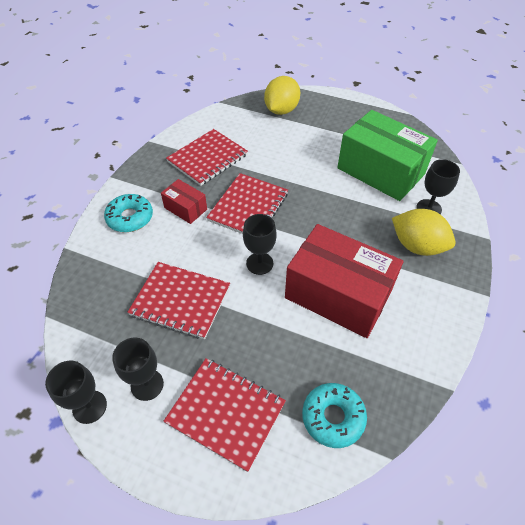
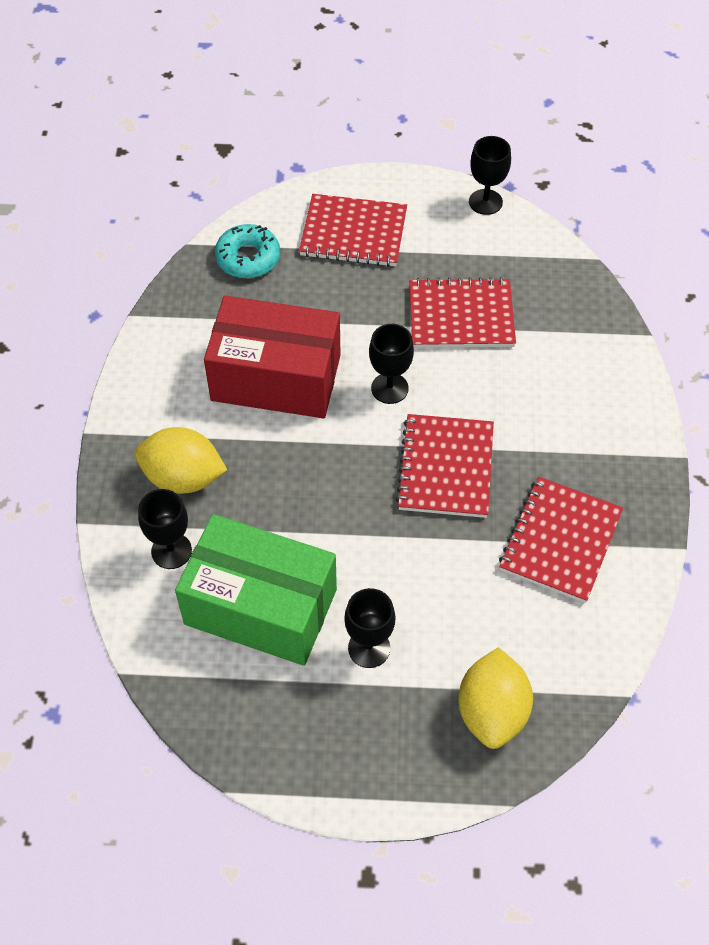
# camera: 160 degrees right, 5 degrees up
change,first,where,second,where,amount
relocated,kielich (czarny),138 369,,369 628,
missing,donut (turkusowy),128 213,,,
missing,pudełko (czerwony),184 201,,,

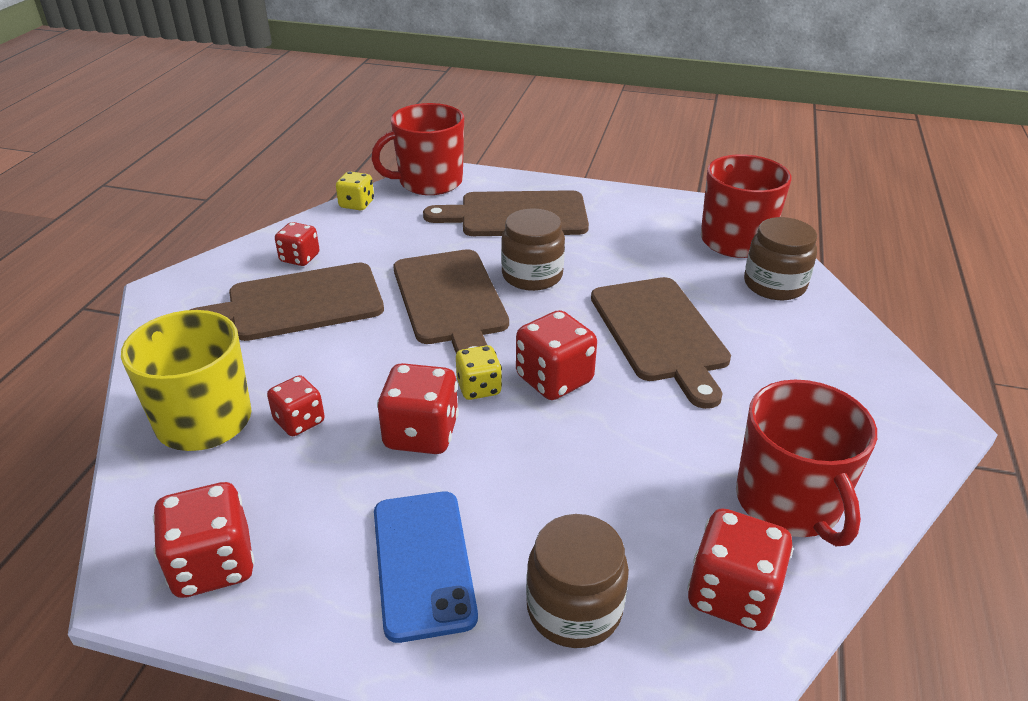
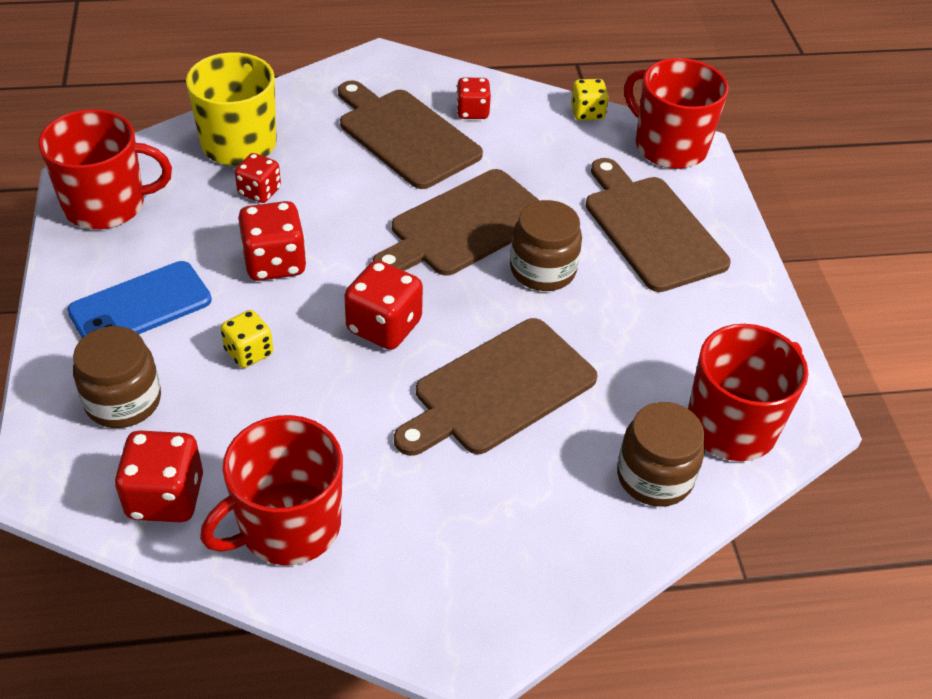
# camera: 65 degrees right, 10 degrees up
change,first,where,second,where,amount
exchanged,kostka do gry (czerwony),204 540,kubek (czerwony),105 169,
relocated,kostka do gry (żółty),479 372,,247 339,

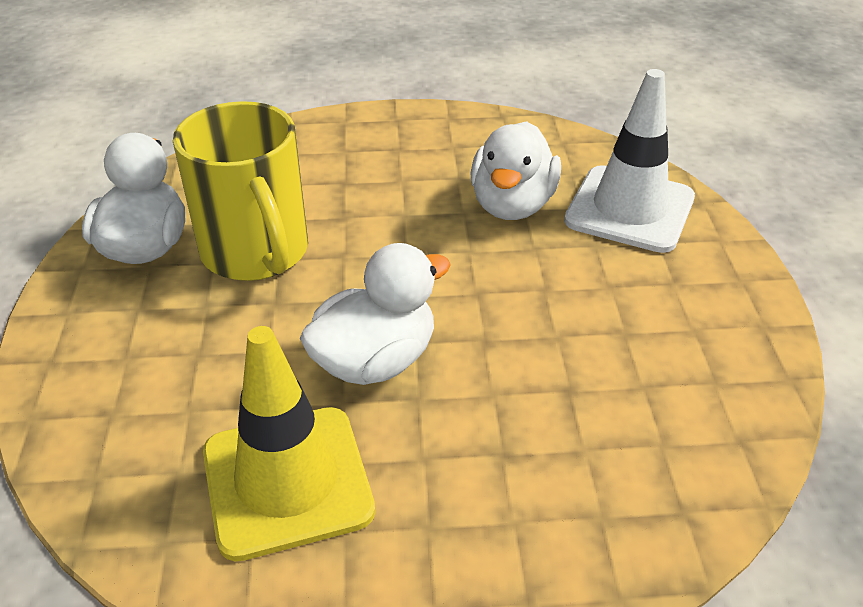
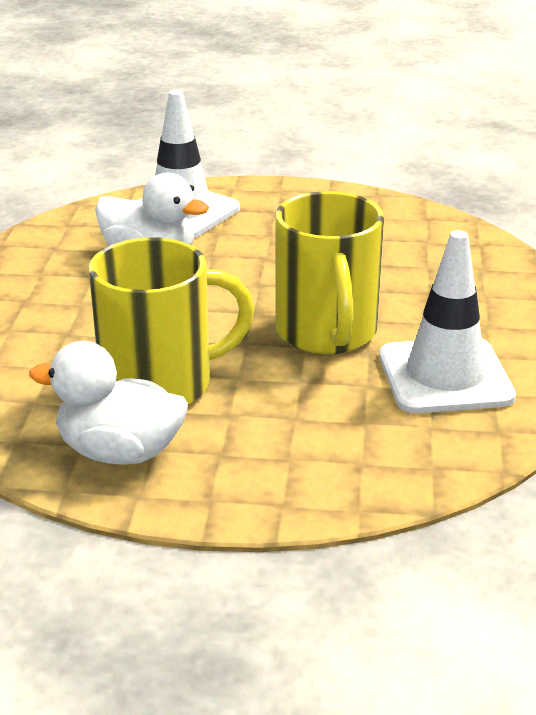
# camera: 80 degrees left, 10 degrees down
change,first,where,second,where,amount
exchanged,kaczka (biały),375 314,kubek (żółty),329 272,
colour,pachołek (żółty),289 443,pachołek (biały),447 321,

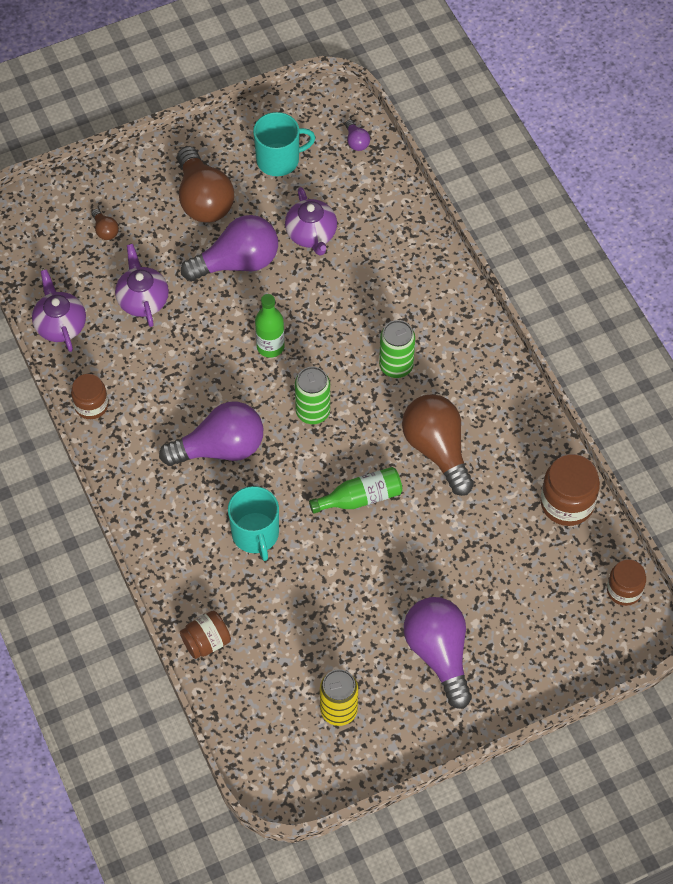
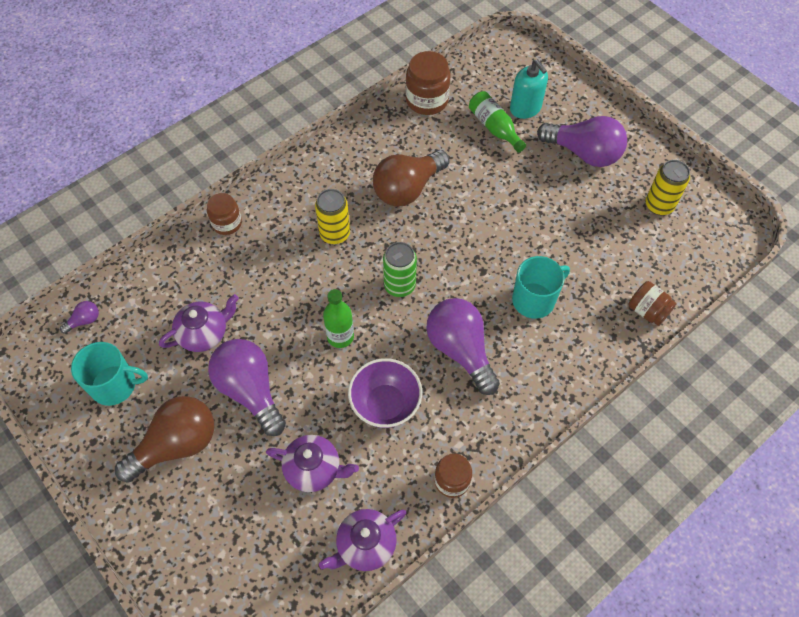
# camera: 105 degrees left, 0 degrees up
change,first,where,second,where,amount
spun,kubek (turkusowy),284 144,,109 374,120 degrees clockwise
relocated,słoik (brązowy),626 582,,224 214,
spun,imbryk (fioletowy),142 285,,312 463,135 degrees counterclockwise
colour,puszka (zielony),397 349,puszka (żółty),332 216,
appeared,,,miska (fioletowy),385 393,
relocated,butelka (zielony),356 490,,497 121,
appeared,,,dozownik mydła (turkusowy),529 89,
spun,żarówka (fioletowy),438 653,,582 141,120 degrees counterclockwise
missing,żarówka (brązowy),105 224,,,

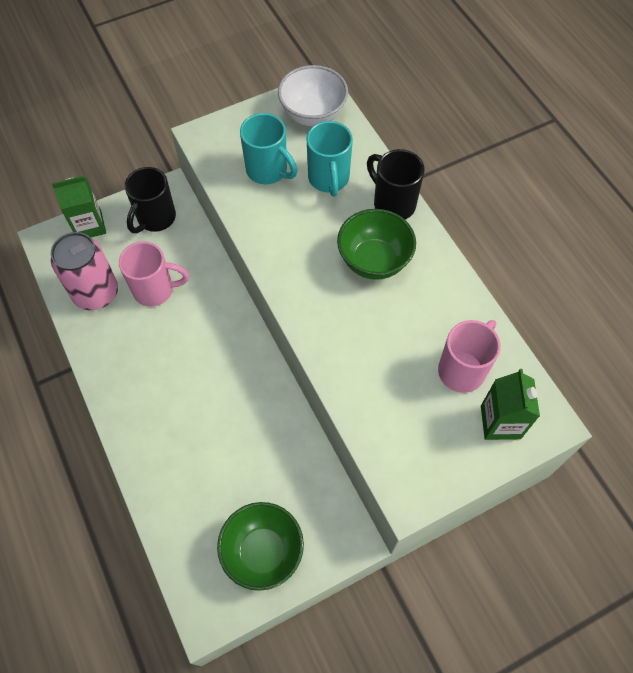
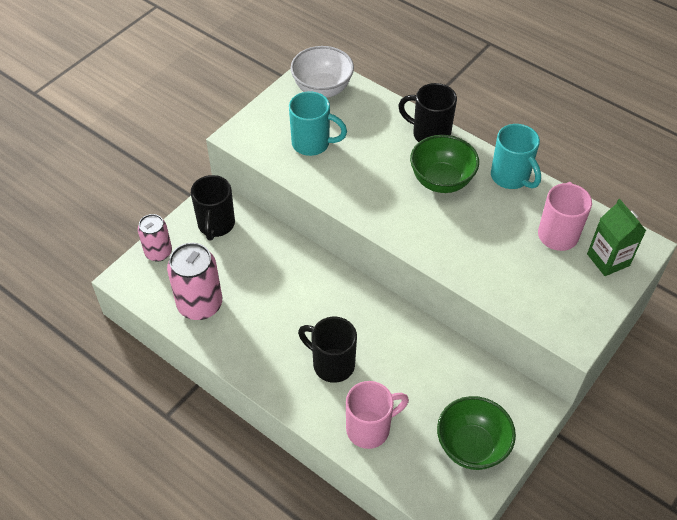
# camera: 25 degrees left, 10 degrees down
change,first,where,second,where,amount
exchanged,karton mleka (zielony),78 207,puszka (różowy),155 237,
appeared,,,kubek (czarny),327 350,
relocated,kubek (różowy),154 274,,377 415,
relocated,kubek (turkusowy),330 159,,516 156,

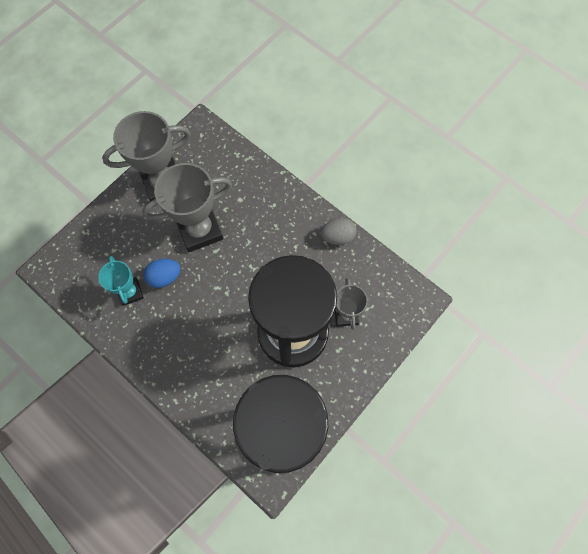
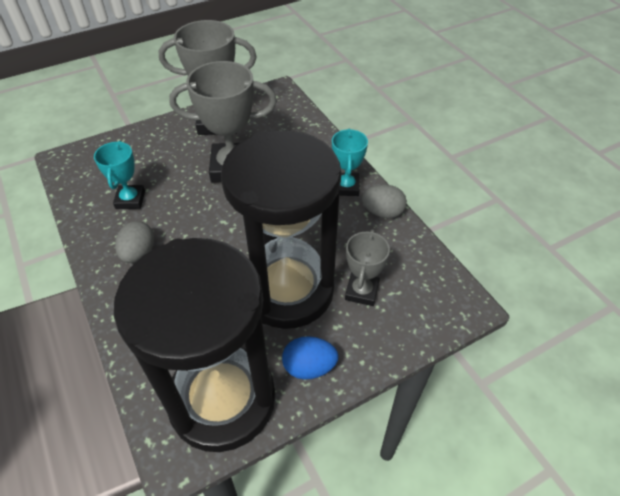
# camera: 20 degrees right, 20 degrees down
change,first,where,second,where,amount
appeared,,,jajko (szary),134 242,
relocated,jajko (niebieski),162 273,,310 358,
appeared,,,puchar (turkusowy),350 162,

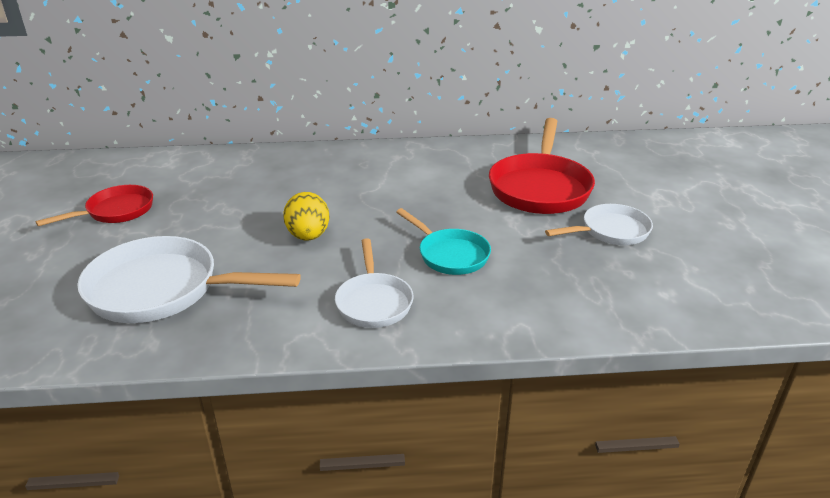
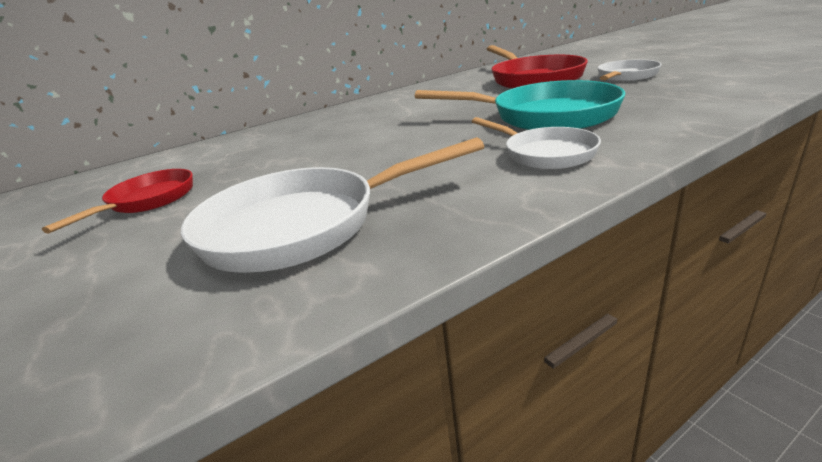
# camera: 25 degrees left, 5 degrees down
change,first,where,second,where,amount
size,patelnia (turkusowy),443 241,,520 105,x1.69
missing,jajko (żółty),306 216,,,

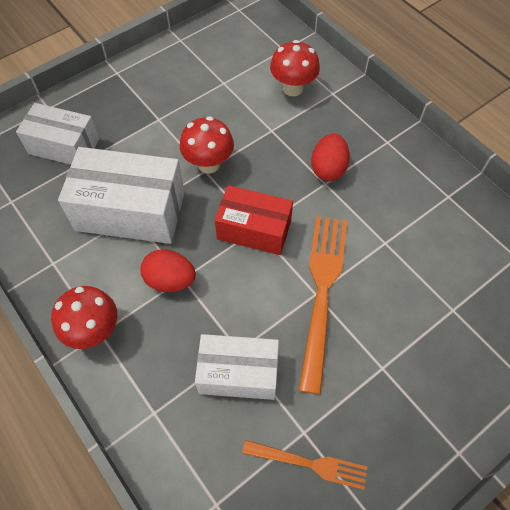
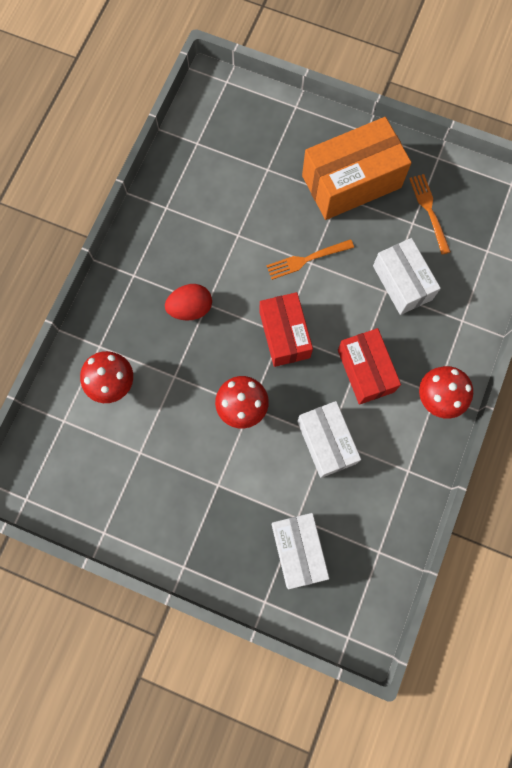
# camera: 120 degrees left, 15 degrees up
change,first,where,second,where,amount
size,widelec (pomarańczowy),323 305,,310 259,x0.57
size,pudełko (biały),121 195,,329 439,x0.66
appeared,,,pudełko (pomarańczowy),357 168,
exchanged,jajko (czerwony),168 270,pudełko (czerwony),369 366,

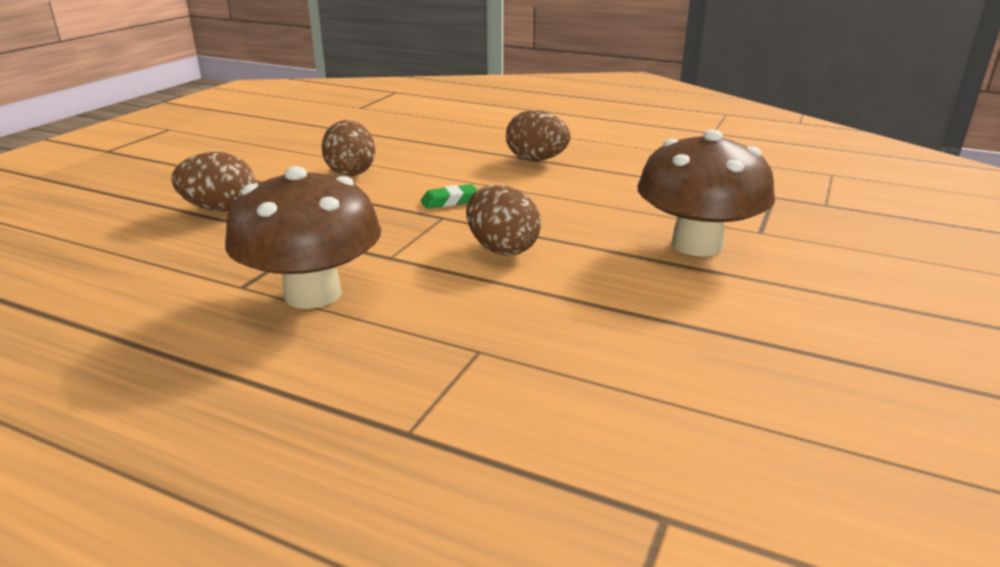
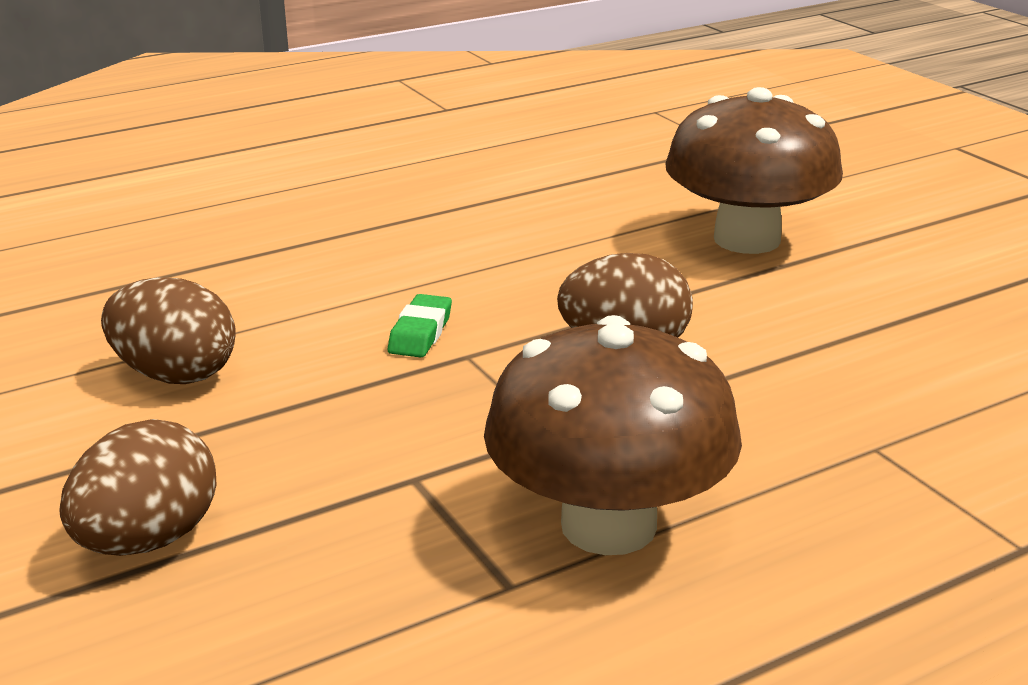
# camera: 55 degrees left, 0 degrees up
change,first,where,second,where,amount
missing,jajko (brązowy),538 135,,,

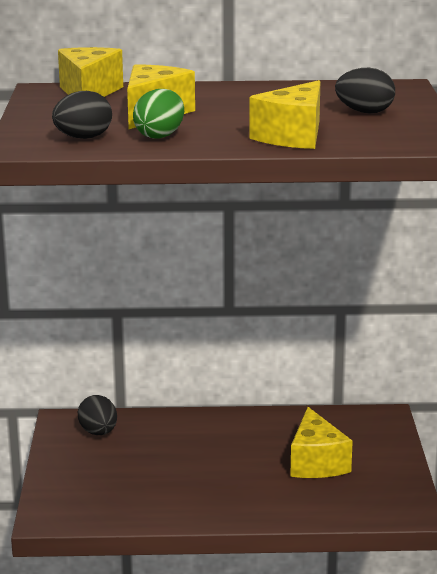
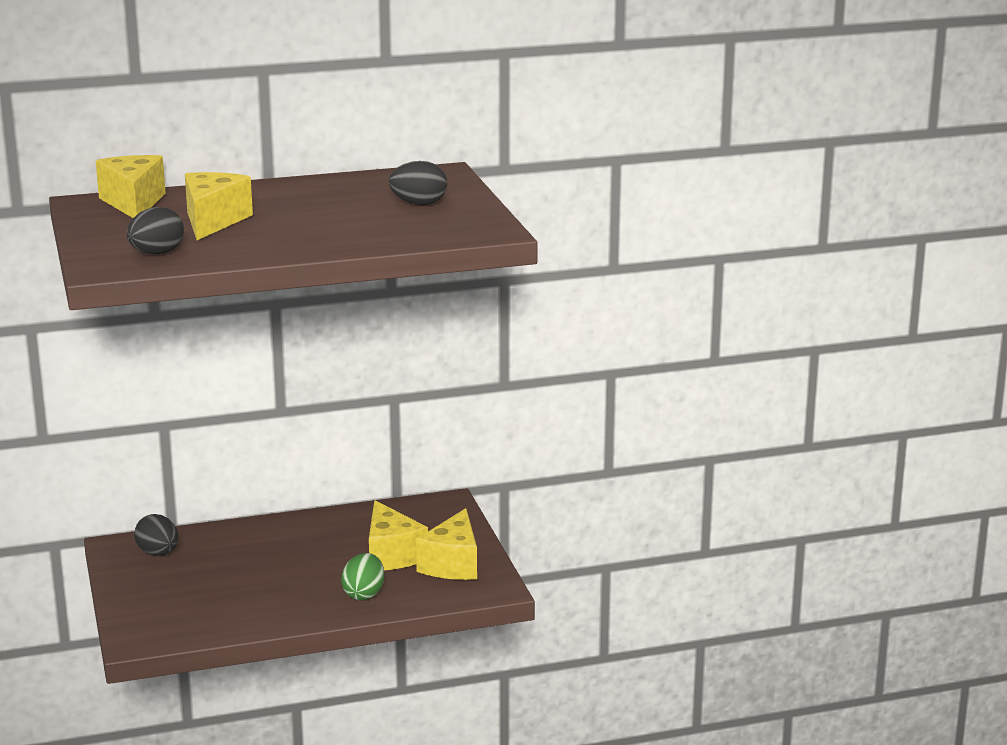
# camera: 15 degrees left, 0 degrees up
change,first,where,second,where,amount
relocated,jajko (zielony),158 114,,363 576,
relocated,ser (żółty),284 114,,446 544,

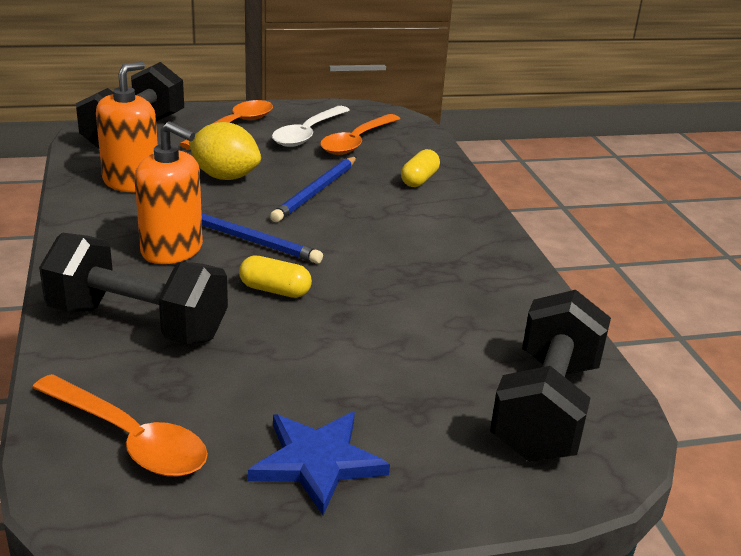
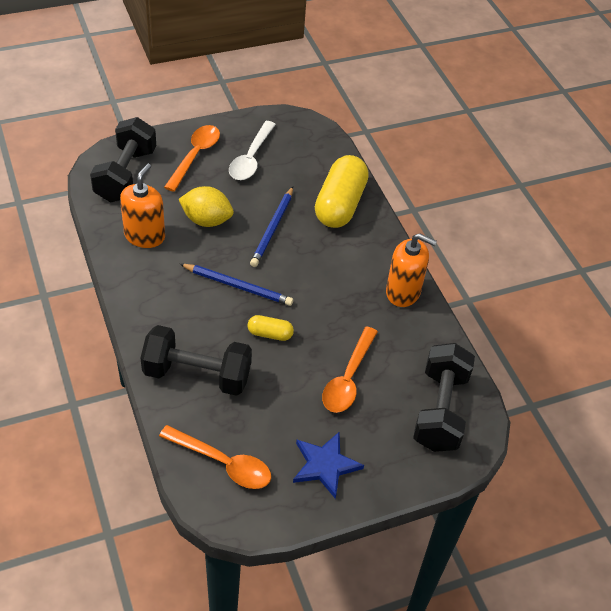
# camera: 10 degrees left, 20 degrees up
change,first,where,second,where,amount
size,kapsułka (żółty),420 168,,342 191,x2.14
relocated,łyżka (pomarańczowy),360 134,,350 370,
relocated,dozownik mydła (pomarańczowy),169 192,,411 270,

